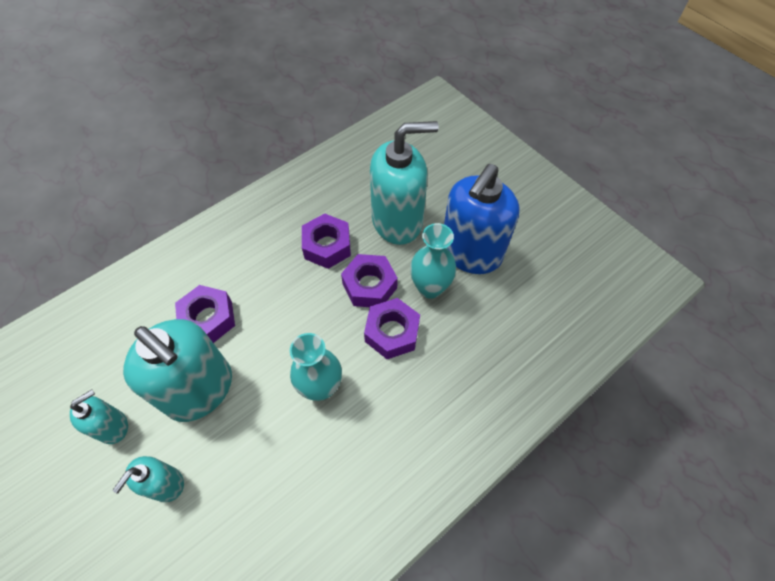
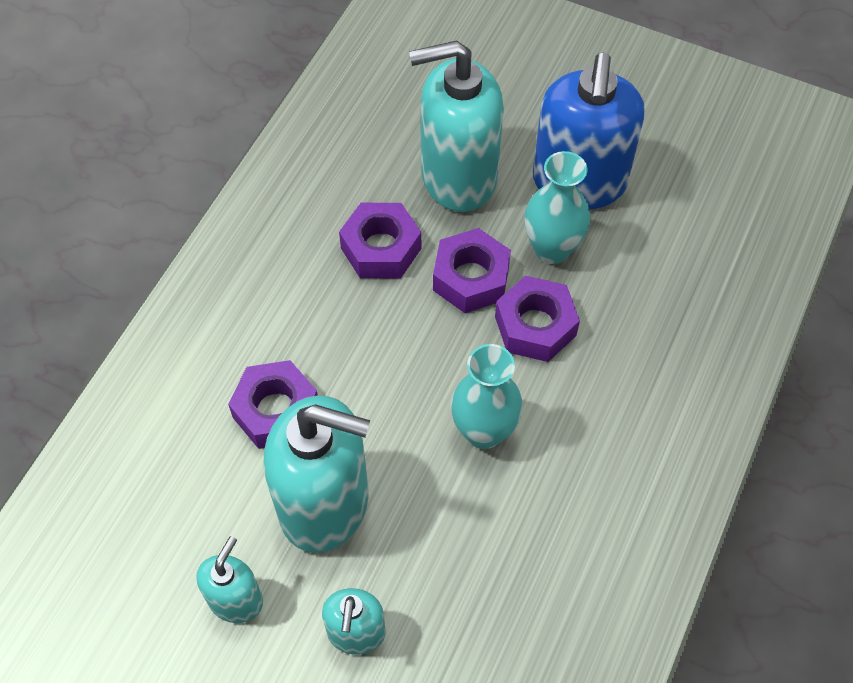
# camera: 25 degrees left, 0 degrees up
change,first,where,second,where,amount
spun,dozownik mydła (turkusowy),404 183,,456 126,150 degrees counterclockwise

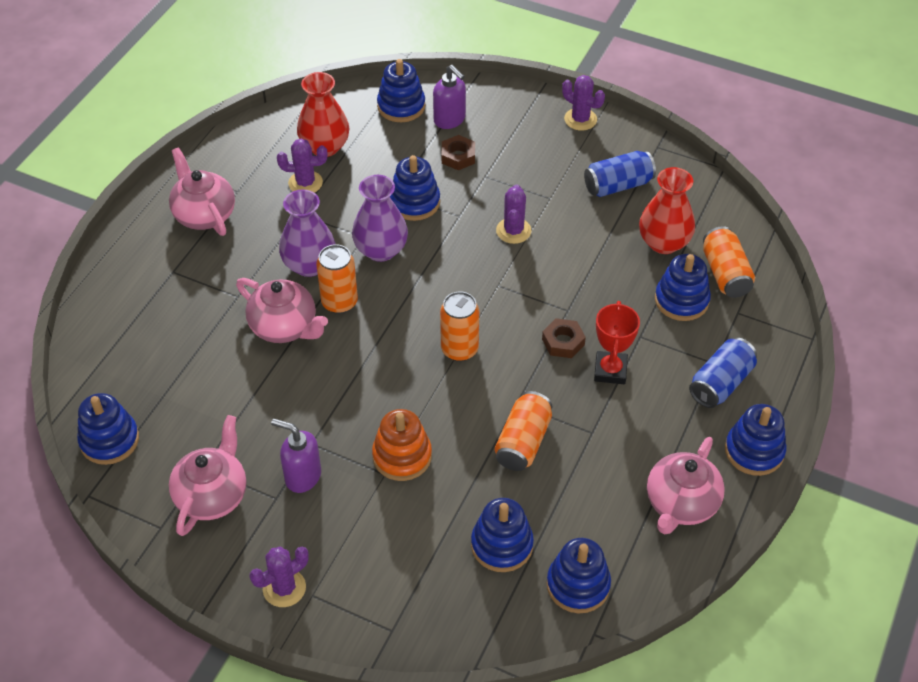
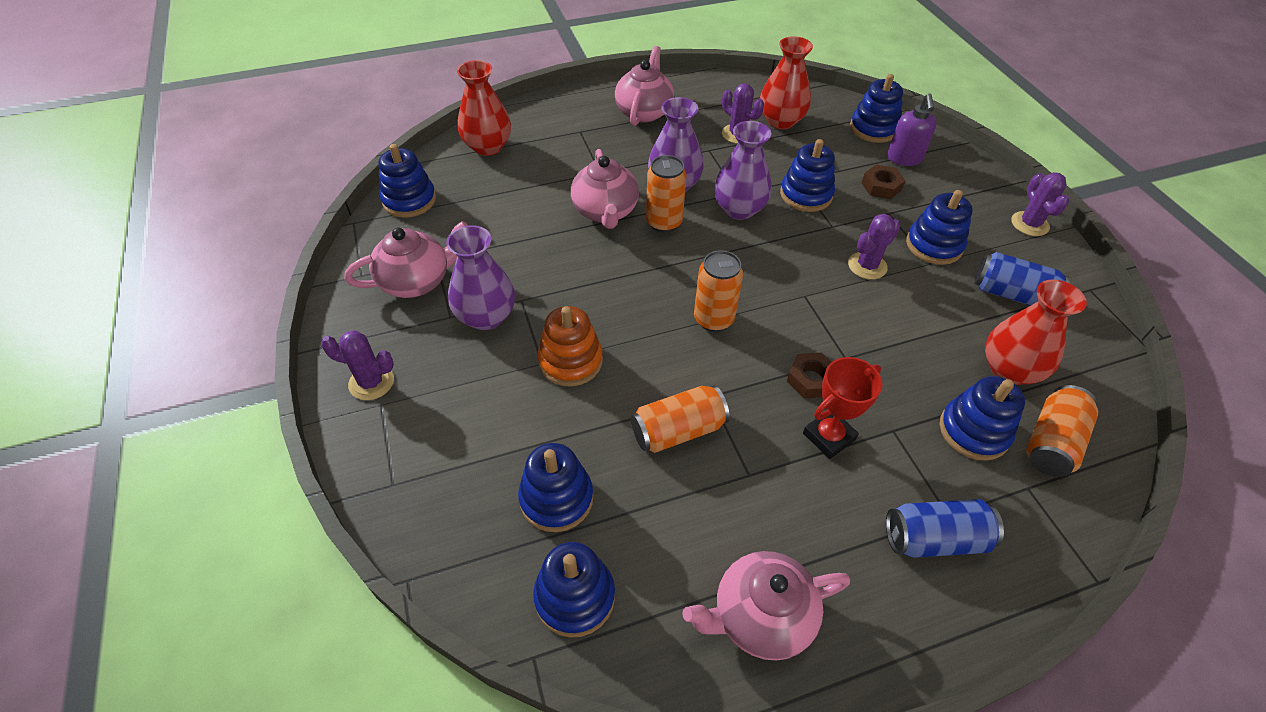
# camera: 45 degrees right, 0 degrees up
change,first,where,second,where,amount
exchanged,dozownik mydła (fioletowy),296 456,wazon (fioletowy),480 277,
appeared,,,wazon (czerwony),484 108,
relocated,zabawka nakładanka (niebieski),756 440,,939 227,

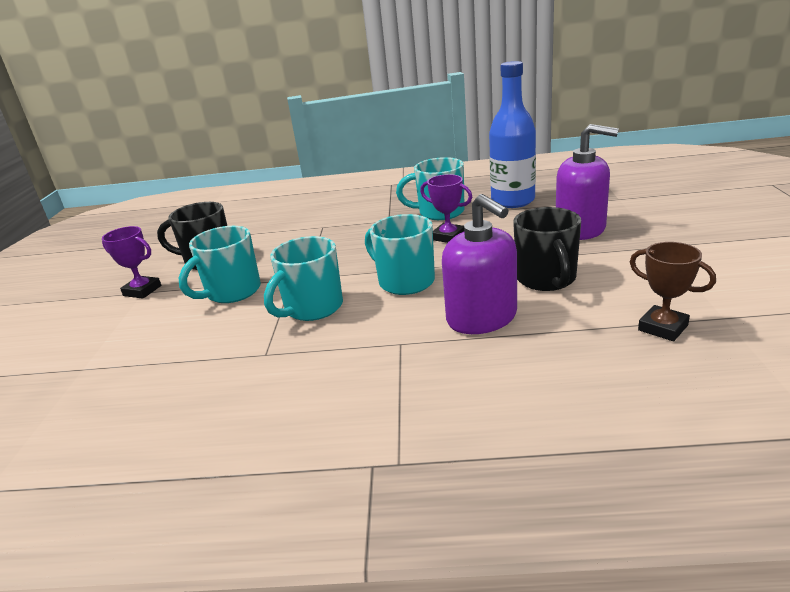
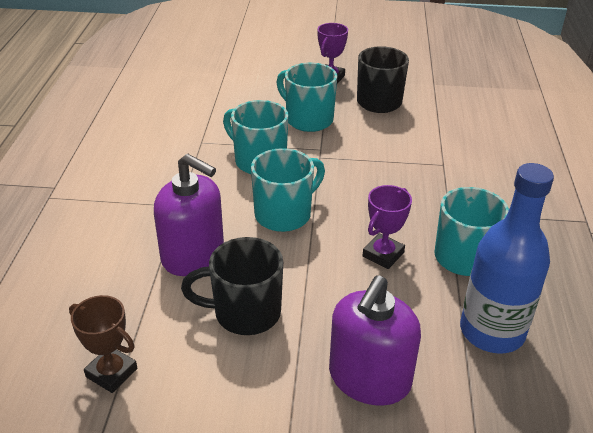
# camera: 90 degrees right, 10 degrees up
change,first,where,second,where,amount
spun,puchar (brązowy),673 291,,103 344,75 degrees clockwise
spun,dozownik mydła (fioletowy),479 264,,189 215,120 degrees counterclockwise

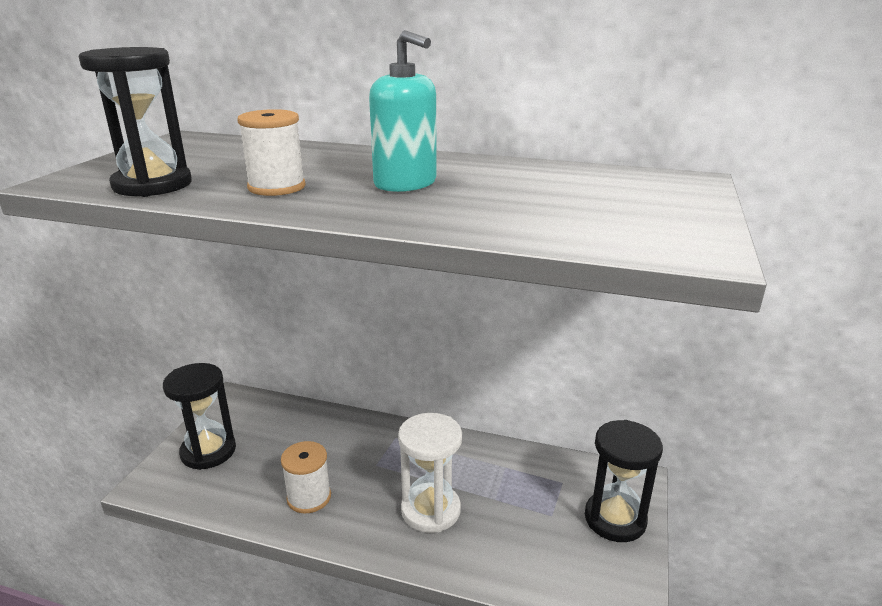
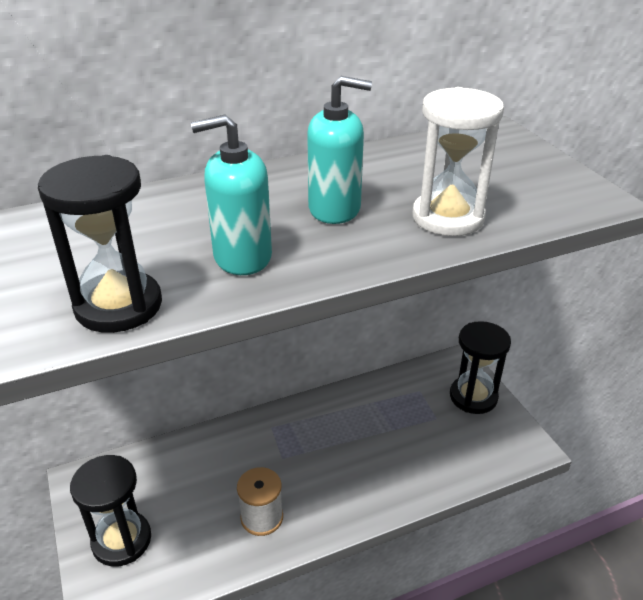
# camera: 40 degrees left, 10 degrees up
change,first,where,second,where,amount
exchanged,szpulka (biały),271 152,dozownik mydła (turkusowy),231 194,
relocated,klepsydra (biały),430 473,,458 161,

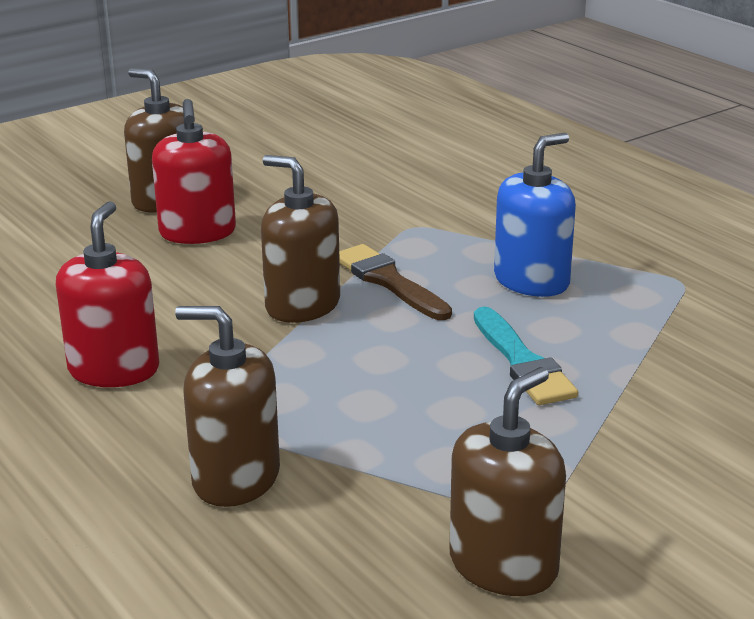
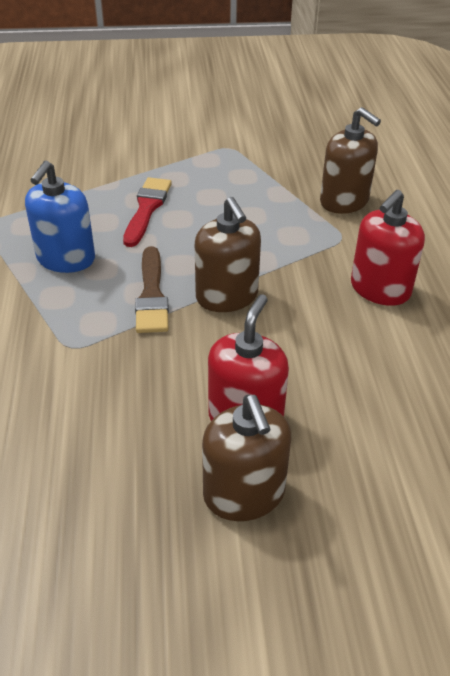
# camera: 150 degrees left, 15 degrees up
change,first,where,second,where,amount
spun,dozownik mydła (niebieski),535 215,,60 217,60 degrees counterclockwise
colour,pędzel (turkusowy),526 356,pędzel (czerwony),147 212,
missing,dozownik mydła (brązowy),508 481,,,

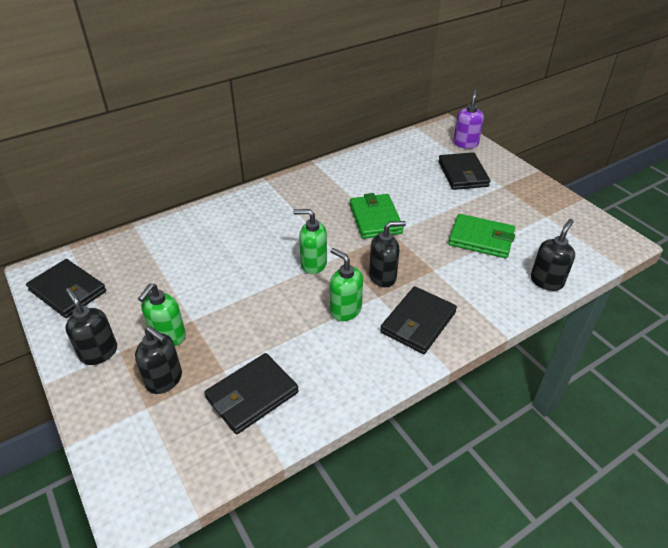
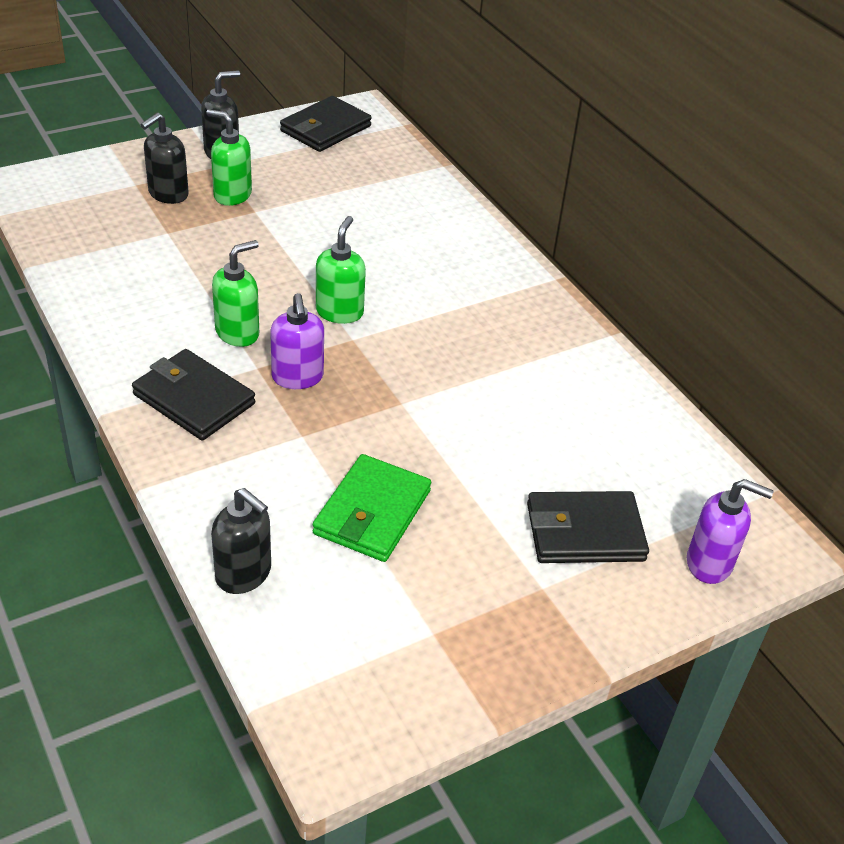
# camera: 90 degrees right, 0 degrees up
change,first,where,second,where,amount
colour,dozownik mydła (czarny),387 254,dozownik mydła (fioletowy),297 341,
missing,portfel (czarny),251 393,,,
missing,portfel (zielony),377 216,,,

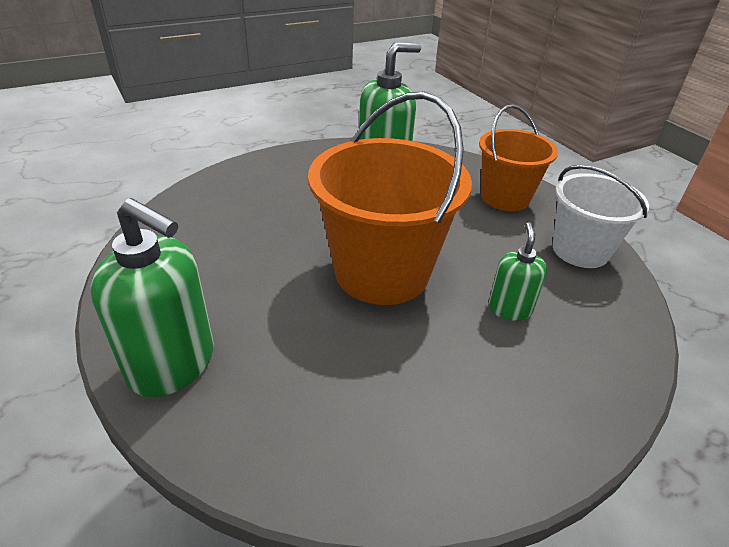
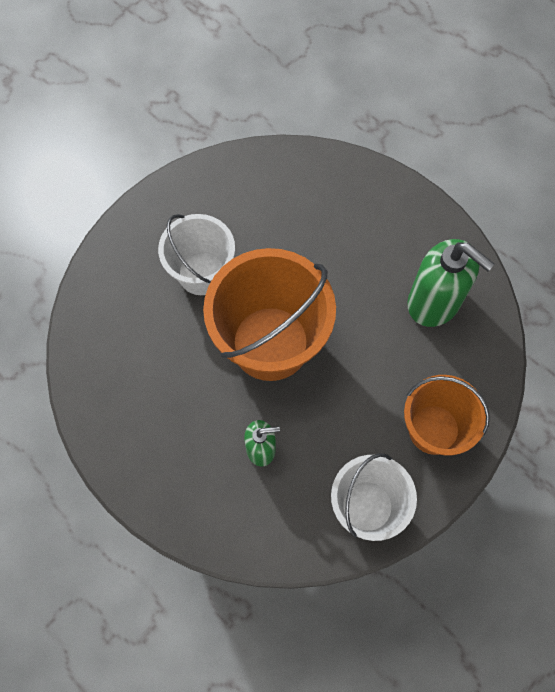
# camera: 75 degrees right, 30 degrees up
change,first,where,second,where,amount
appeared,,,wiadro (biały),196 254,
missing,dozownik mydła (zielony),152 297,,,

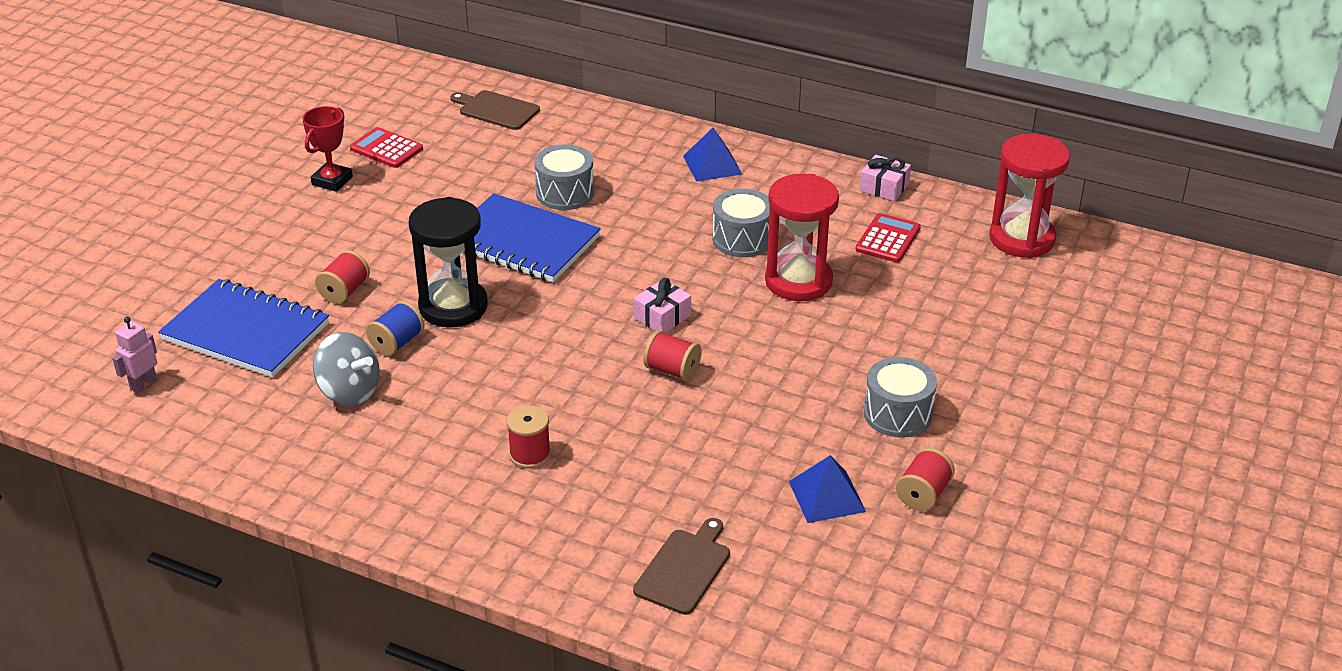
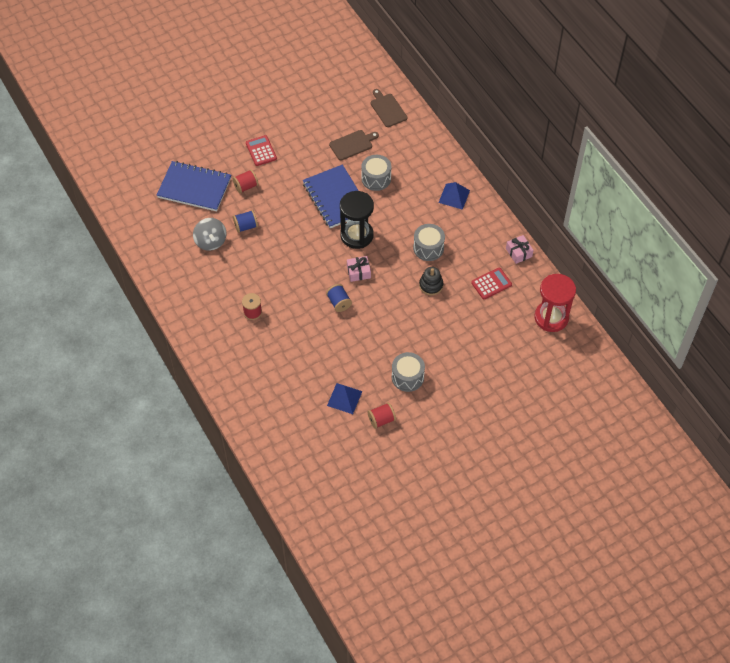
# camera: 35 degrees right, 20 degrees up
change,first,where,second,where,amount
spun,zeszyt (niebieski),243 328,,194 186,45 degrees counterclockwise
relocated,kalkulator (czerwony),386 147,,261 150,
colour,szpulka (czerwony),673 356,szpulka (niebieski),339 298,
relocated,deska do krojenia (brązowy),681 566,,354 145,
relocated,klepsydra (czarny),448 262,,357 220,
exchanged,klepsydra (czerwony),802 237,zabawka nakładanka (czarny),431 281,
missing,robot (różowy),134 355,,,
missing,puchar (czerwony),327 149,,,

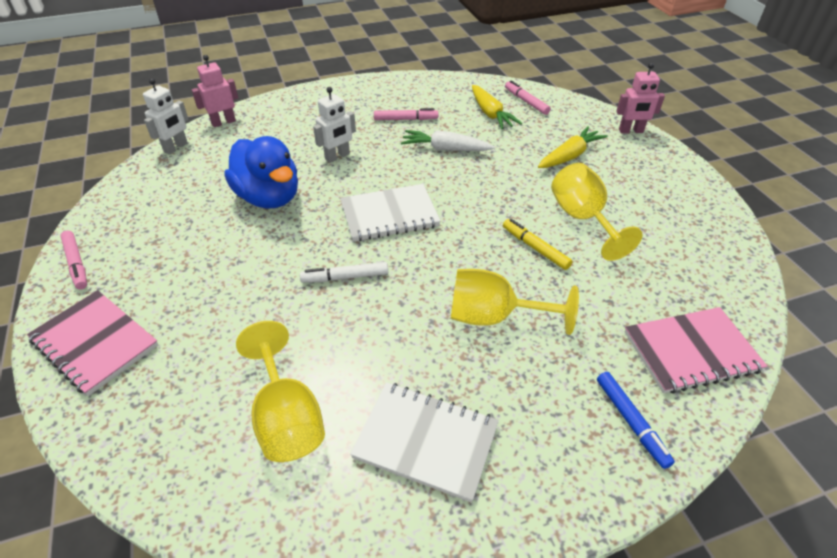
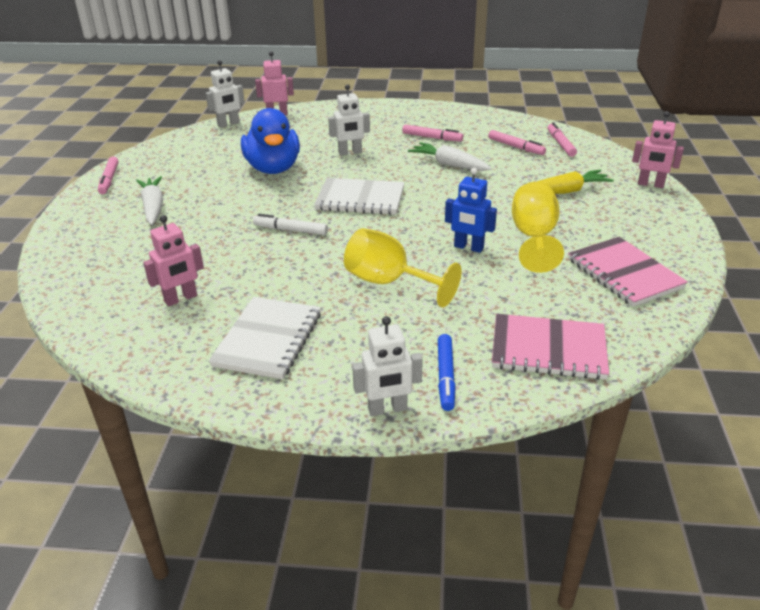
# camera: 25 degrees right, 10 degrees down
change,first,where,second,where,amount
appeared,,,marchewka (biały),149 200,
exchanged,kielich (żółty),280 391,robot (różowy),173 260,
spun,zeszyt (biały),424 442,,265 338,60 degrees clockwise
appeared,,,robot (biały),387 366,
exchanged,flamaster (żółty),538 244,robot (niebieski),471 210,
exchanged,marchewka (żółty),497 107,flamaster (różowy),517 142,
relocated,zeszyt (różowy),92 343,,628 272,

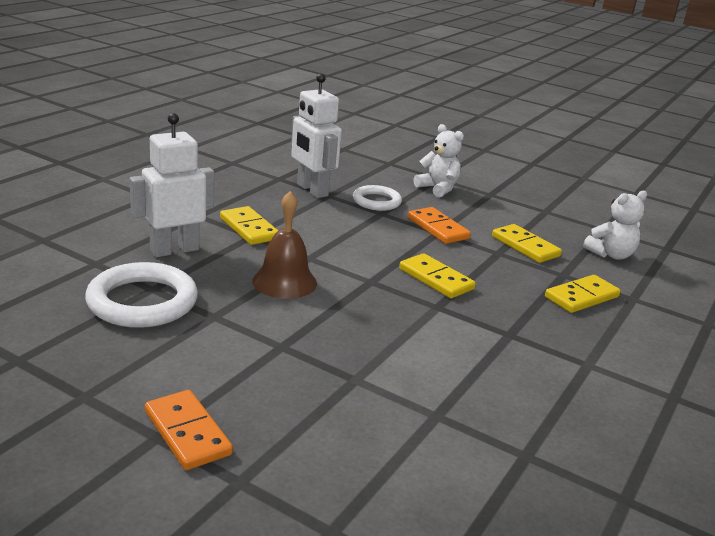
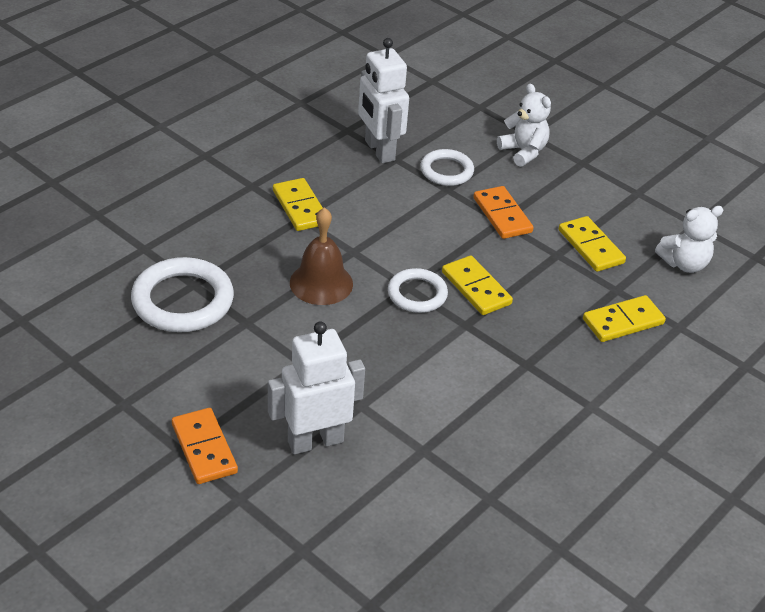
# camera: 10 degrees right, 15 degrees up
change,first,where,second,where,amount
relocated,robot (biały),172 185,,316 387,
appeared,,,pierścień (biały),418 290,

